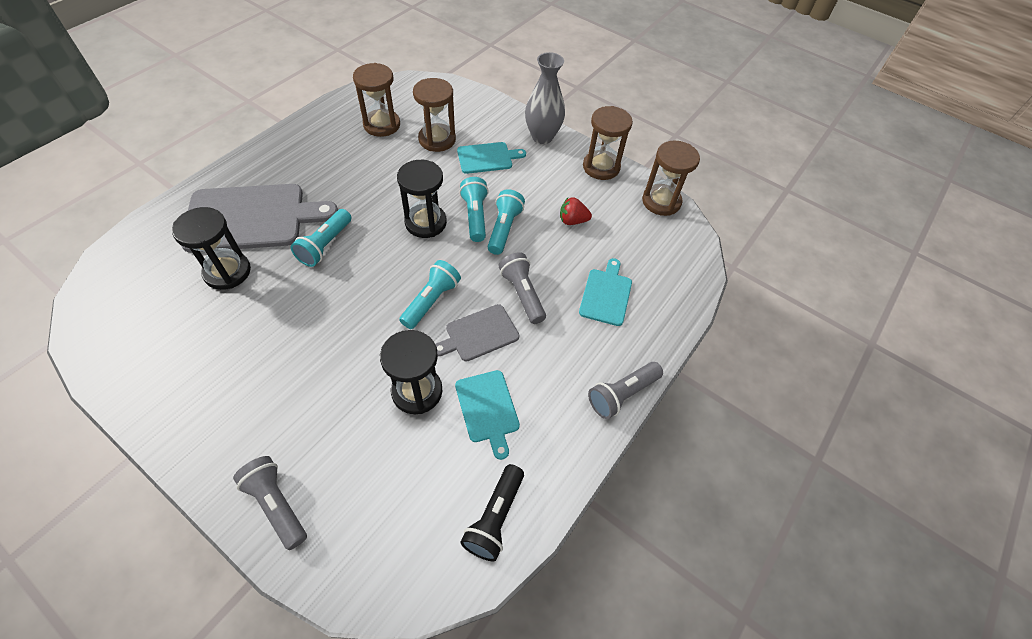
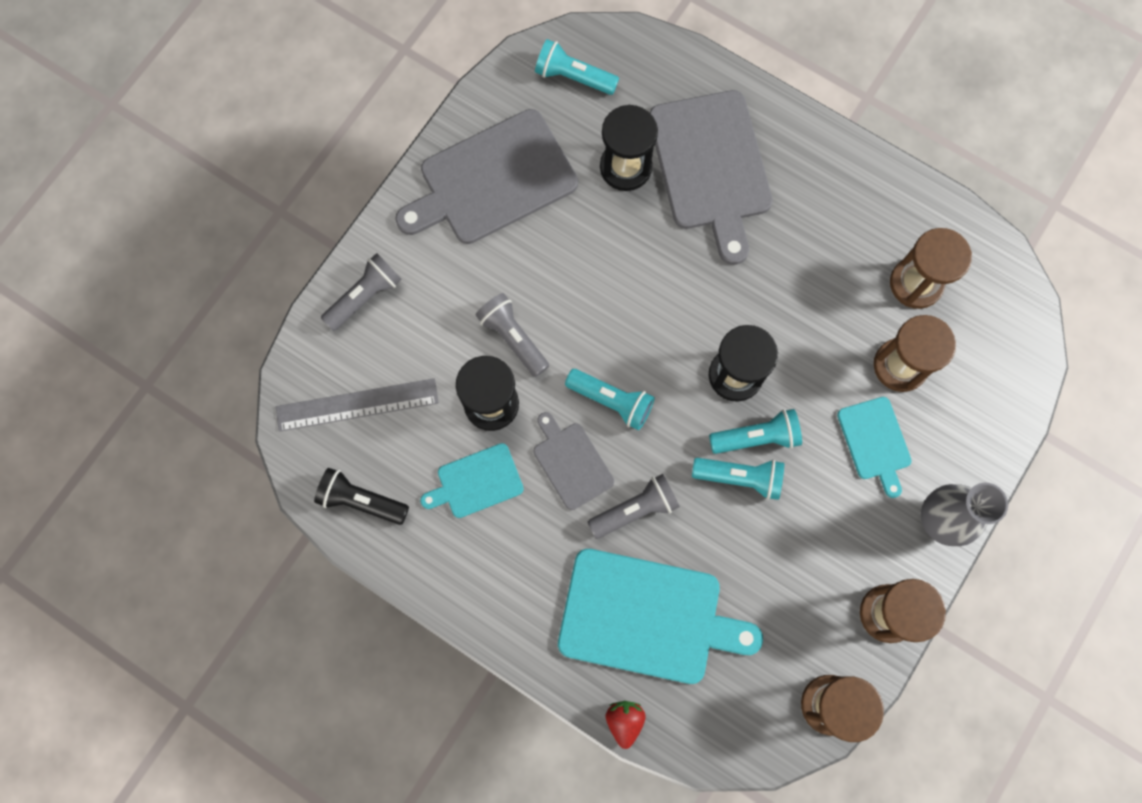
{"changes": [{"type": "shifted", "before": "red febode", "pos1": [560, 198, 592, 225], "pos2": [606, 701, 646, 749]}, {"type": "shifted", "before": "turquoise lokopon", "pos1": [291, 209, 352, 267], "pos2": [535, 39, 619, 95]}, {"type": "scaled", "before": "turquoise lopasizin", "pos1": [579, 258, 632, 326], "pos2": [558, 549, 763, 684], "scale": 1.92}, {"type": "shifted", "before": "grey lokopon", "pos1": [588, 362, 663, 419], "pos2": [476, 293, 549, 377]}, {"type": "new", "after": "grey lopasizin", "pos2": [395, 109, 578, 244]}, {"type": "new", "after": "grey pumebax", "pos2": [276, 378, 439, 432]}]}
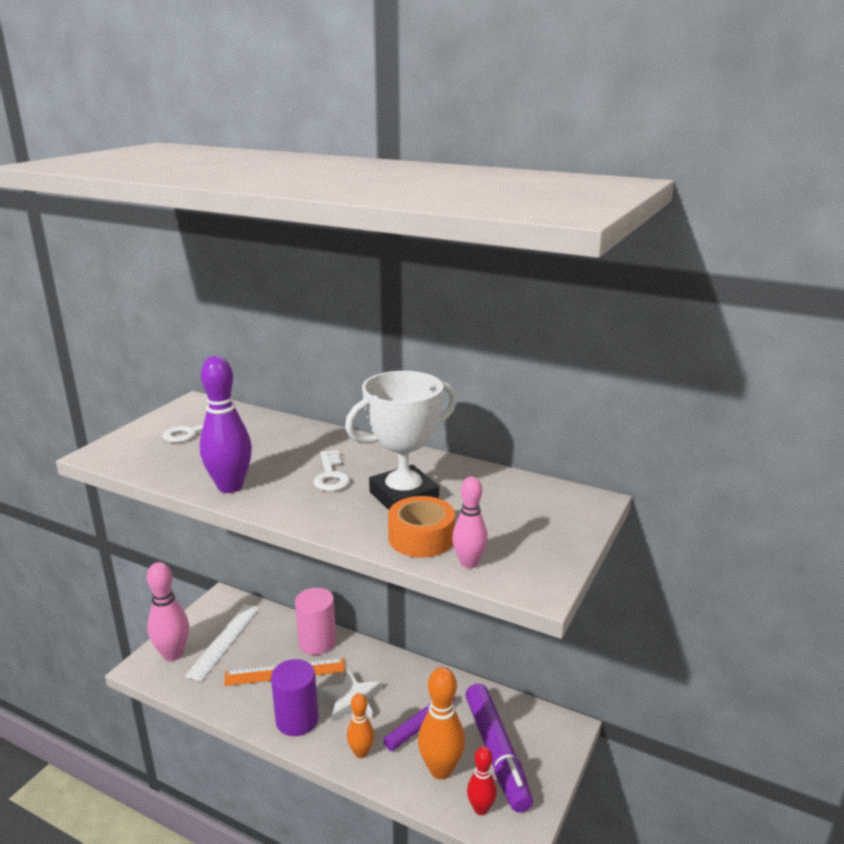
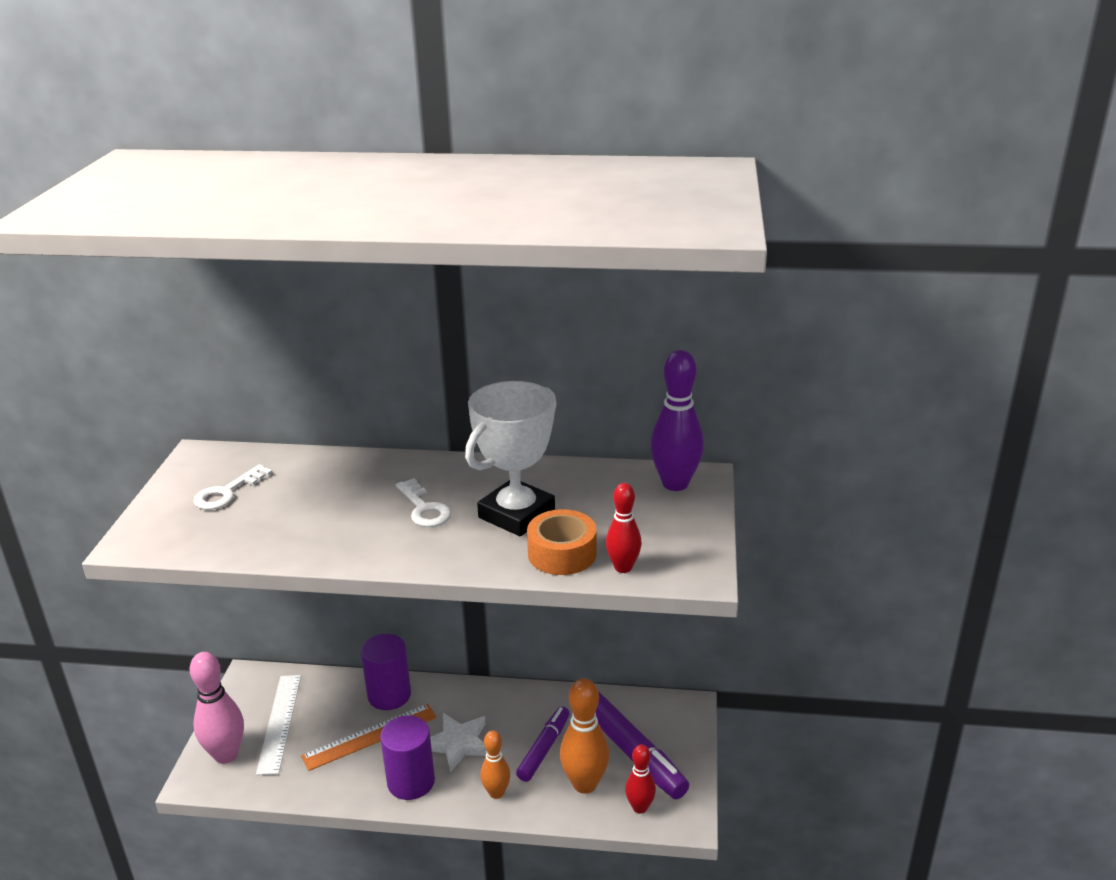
{"changes": [{"type": "shifted", "before": "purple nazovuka", "pos1": [199, 356, 252, 493], "pos2": [650, 350, 704, 491]}, {"type": "repainted", "before": "pink nazovuka", "after": "red nazovuka", "pos1": [452, 476, 488, 568], "pos2": [606, 483, 642, 573]}, {"type": "repainted", "before": "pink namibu", "after": "purple namibu", "pos1": [295, 588, 336, 655], "pos2": [361, 634, 411, 710]}]}
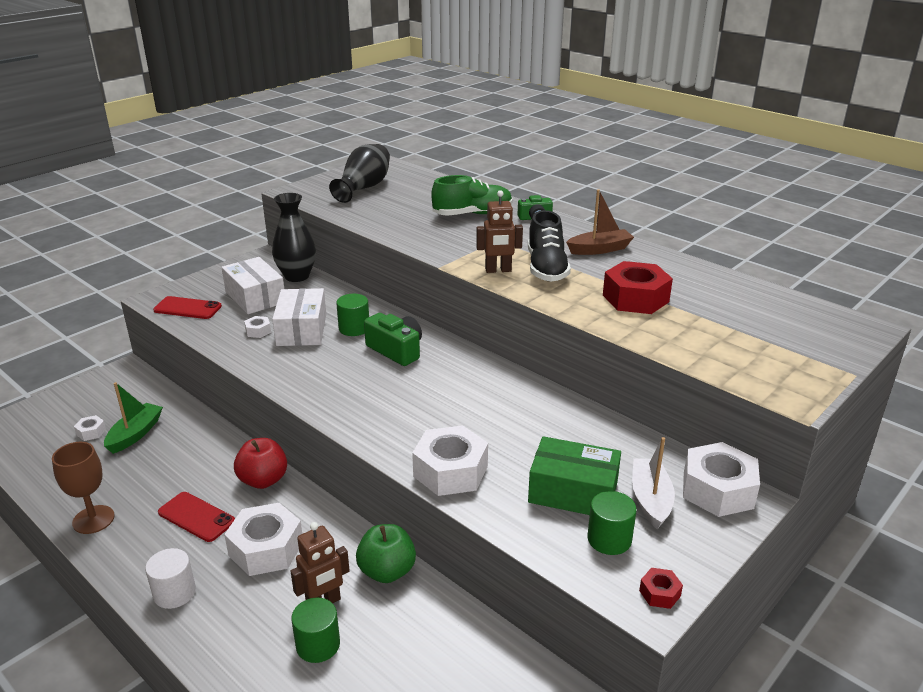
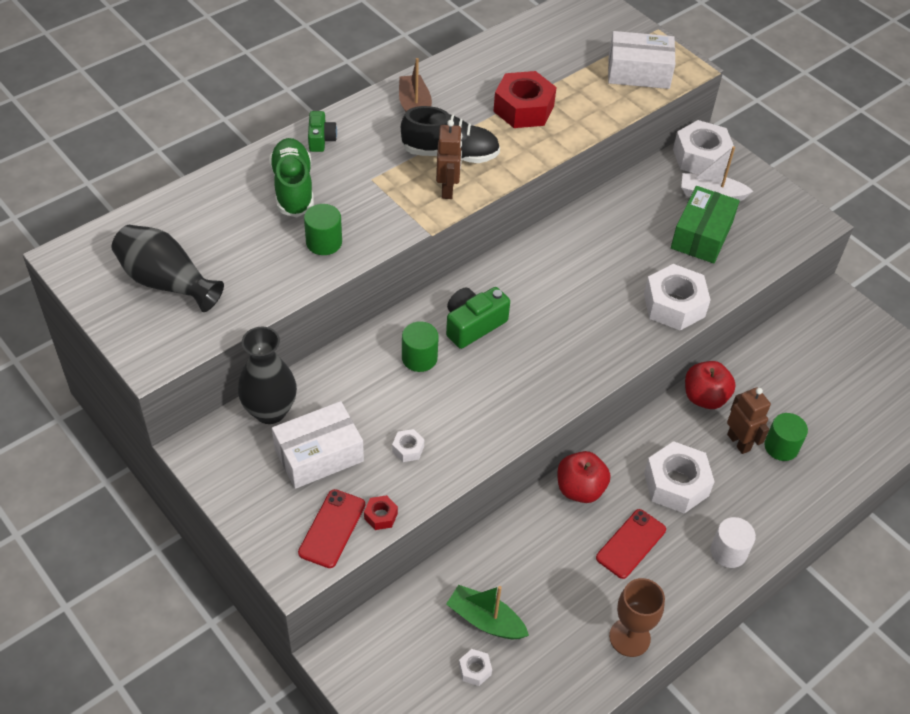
{"changes": [{"type": "shifted", "before": "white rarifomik", "pos1": [272, 288, 326, 346], "pos2": [608, 31, 675, 89]}, {"type": "shifted", "before": "green namibu", "pos1": [587, 491, 637, 555], "pos2": [304, 204, 342, 255]}, {"type": "repainted", "before": "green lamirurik", "after": "red lamirurik", "pos1": [356, 524, 416, 583], "pos2": [685, 361, 736, 409]}, {"type": "shifted", "before": "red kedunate", "pos1": [639, 568, 683, 609], "pos2": [364, 495, 398, 530]}]}
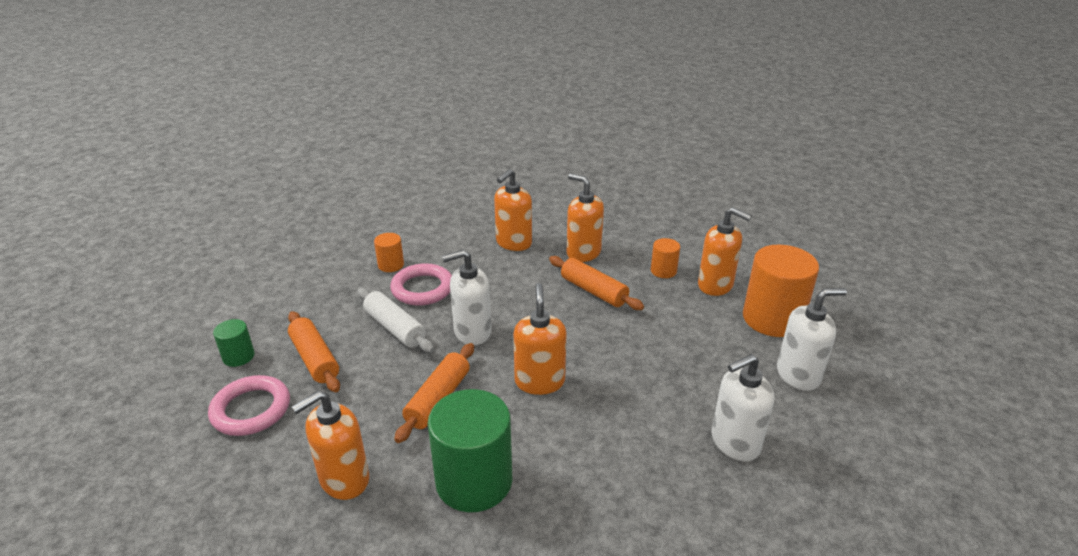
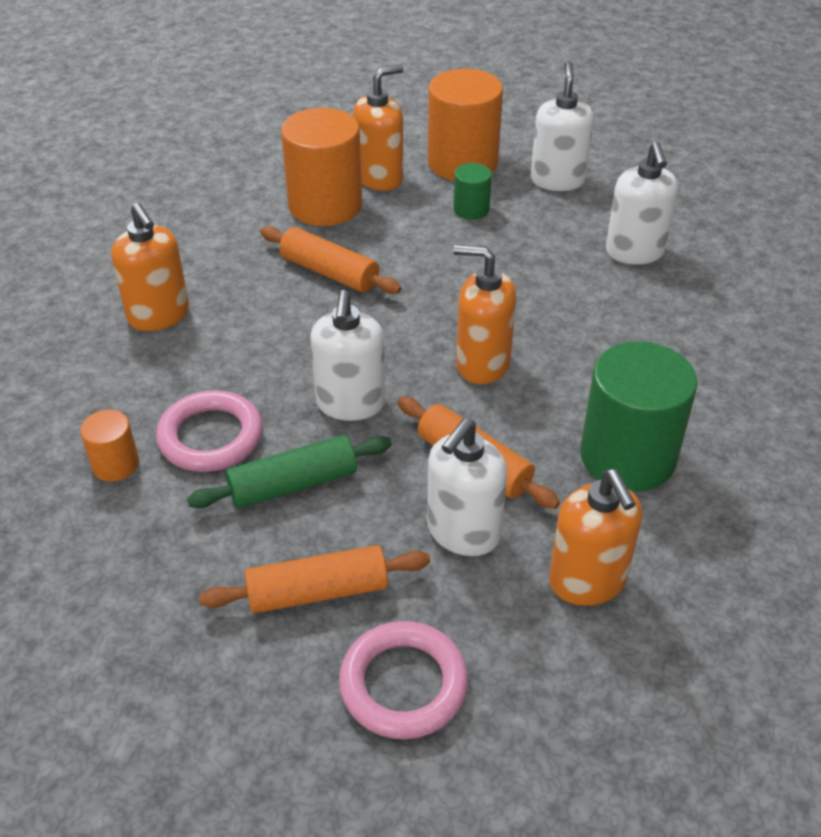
{"changes": [{"type": "gone", "before": "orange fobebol", "pos1": [567, 174, 604, 262]}, {"type": "scaled", "before": "orange namibu", "pos1": [651, 238, 680, 278], "pos2": [281, 108, 362, 226], "scale": 2.06}, {"type": "rotated", "before": "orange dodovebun", "pos1": [549, 256, 644, 310], "pos2": [260, 226, 402, 294], "turn": 60}, {"type": "repainted", "before": "white dodovebun", "after": "green dodovebun", "pos1": [357, 288, 434, 352], "pos2": [187, 435, 392, 509]}, {"type": "shifted", "before": "green namibu", "pos1": [213, 319, 255, 367], "pos2": [454, 163, 492, 220]}, {"type": "new", "after": "white fobebol", "pos2": [427, 418, 507, 556]}]}
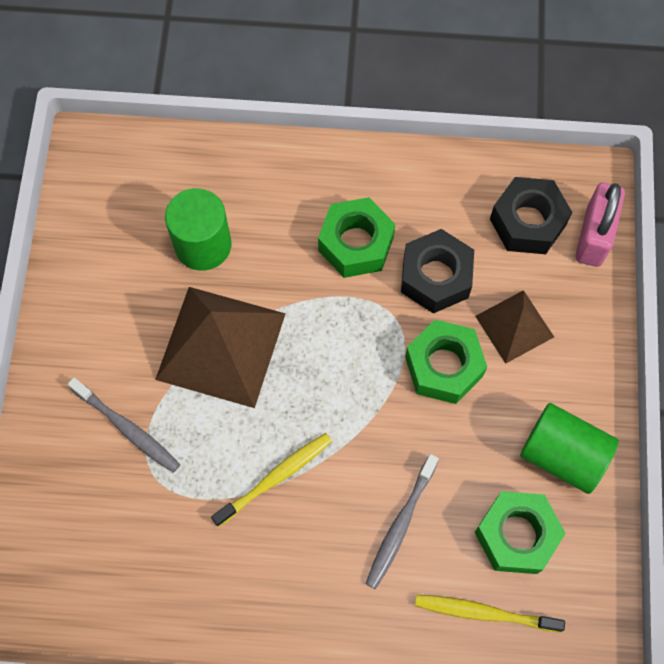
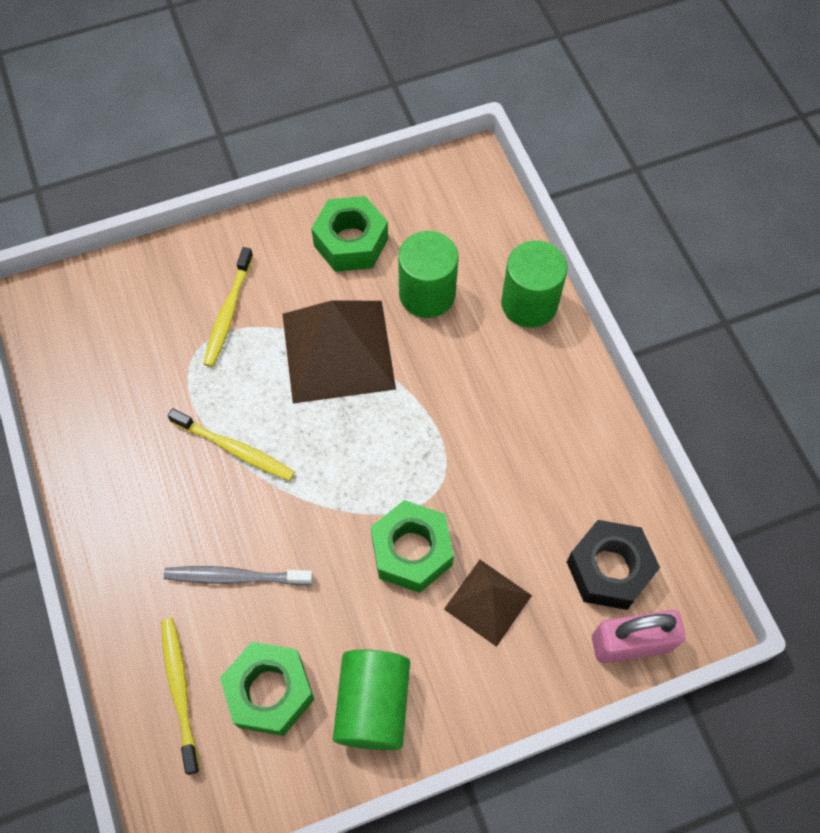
{"changes": [{"type": "shifted", "before": "green kedunate", "pos1": [318, 197, 395, 278], "pos2": [311, 196, 388, 272]}, {"type": "gone", "before": "black kedunate", "pos1": [401, 229, 474, 314]}, {"type": "repainted", "before": "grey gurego", "after": "yellow gurego", "pos1": [68, 377, 180, 473], "pos2": [203, 247, 253, 367]}, {"type": "new", "after": "green namibu", "pos2": [501, 240, 568, 328]}]}
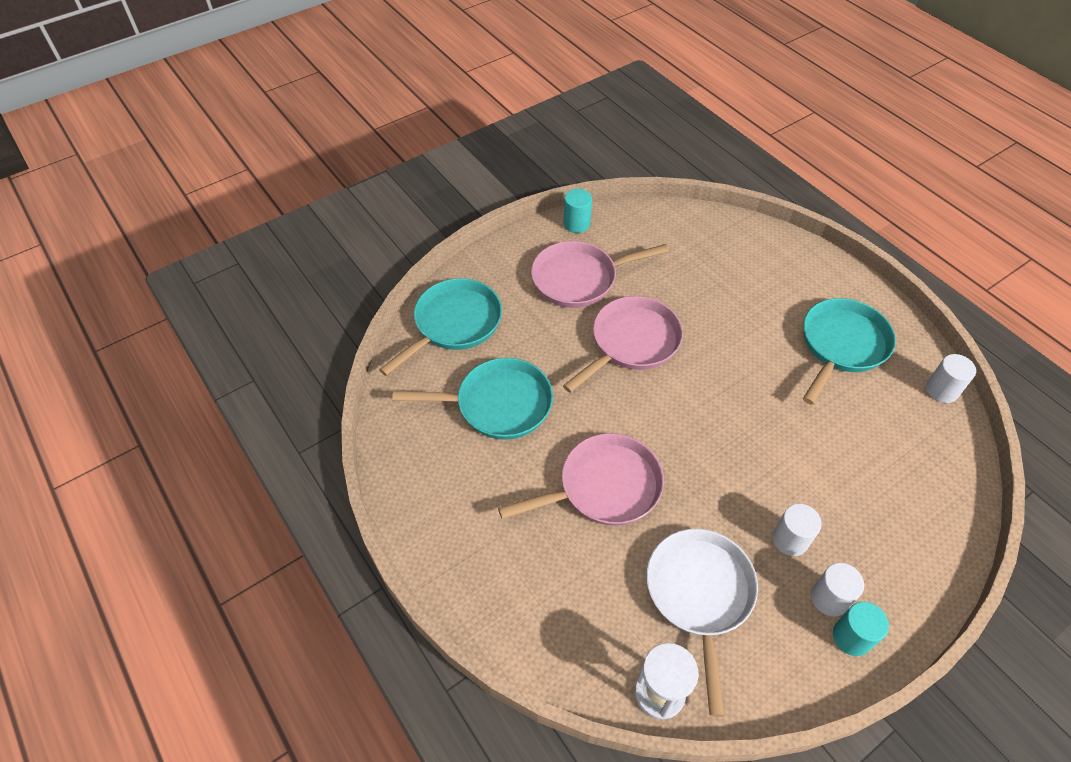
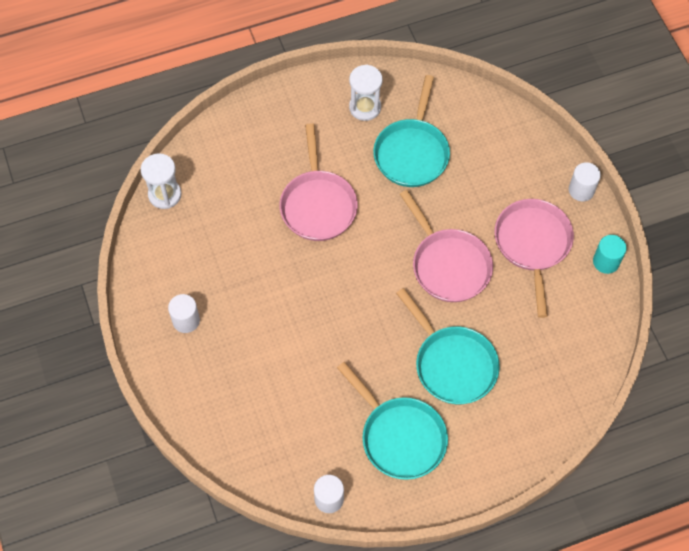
{"changes": [{"type": "shifted", "before": "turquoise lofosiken", "pos1": [379, 278, 502, 376], "pos2": [396, 288, 500, 404]}, {"type": "shifted", "before": "white namibu", "pos1": [773, 504, 822, 556], "pos2": [569, 162, 601, 201]}, {"type": "gone", "before": "white lofosiken", "pos1": [646, 529, 758, 717]}, {"type": "gone", "before": "turquoise namibu", "pos1": [833, 602, 889, 656]}, {"type": "new", "after": "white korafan", "pos2": [349, 65, 383, 121]}]}
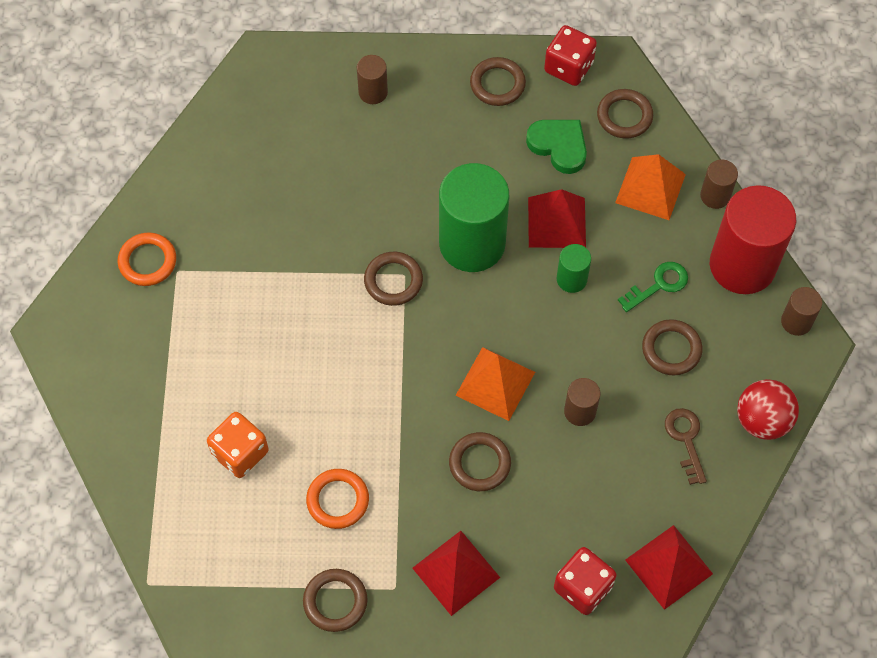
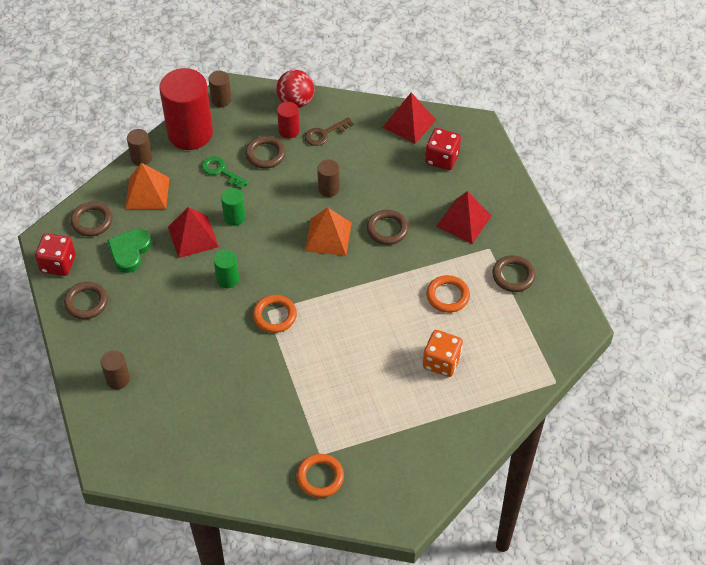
{"changes": [{"type": "scaled", "before": "green namibu", "pos1": [439, 163, 509, 272], "pos2": [214, 250, 239, 288], "scale": 0.46}, {"type": "repainted", "before": "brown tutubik", "after": "orange tutubik", "pos1": [364, 252, 423, 306], "pos2": [253, 295, 297, 333]}, {"type": "new", "after": "red namibu", "pos2": [277, 102, 300, 139]}]}
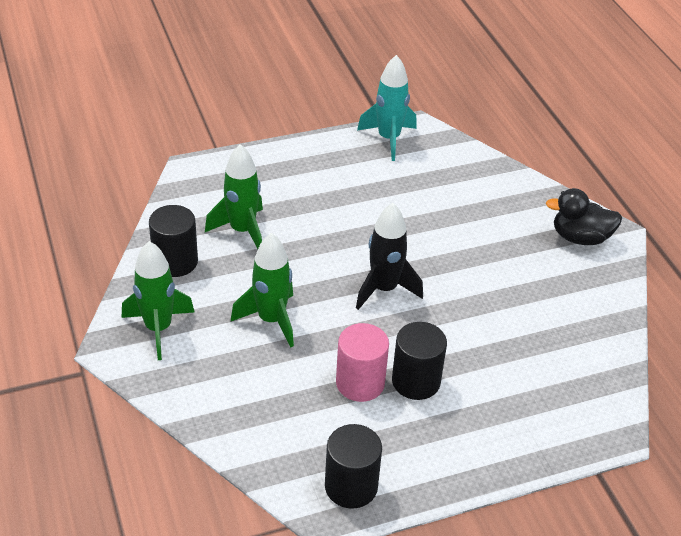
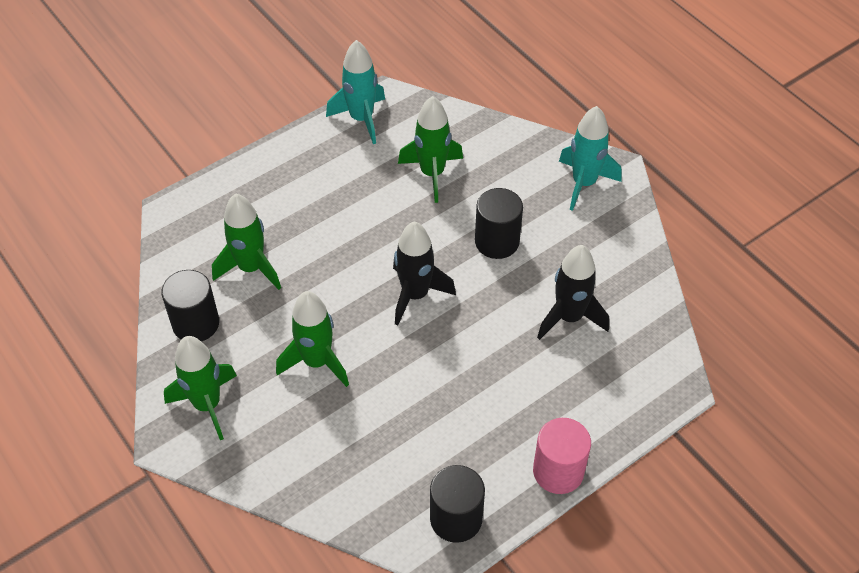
{"changes": [{"type": "swapped", "before": "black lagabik", "after": "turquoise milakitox", "pos1": [546, 188, 622, 245], "pos2": [559, 106, 621, 211]}, {"type": "shifted", "before": "black namibu", "pos1": [392, 322, 447, 400], "pos2": [475, 188, 523, 259]}, {"type": "shifted", "before": "pink namibu", "pos1": [336, 323, 389, 402], "pos2": [533, 418, 591, 494]}, {"type": "new", "after": "green milakitox", "pos2": [398, 96, 463, 203]}, {"type": "new", "after": "black milakitox", "pos2": [537, 245, 609, 340]}]}
